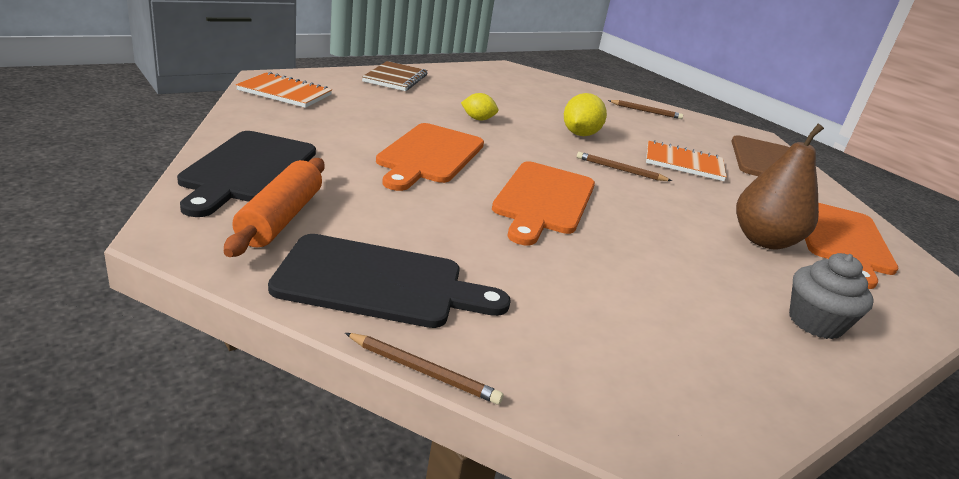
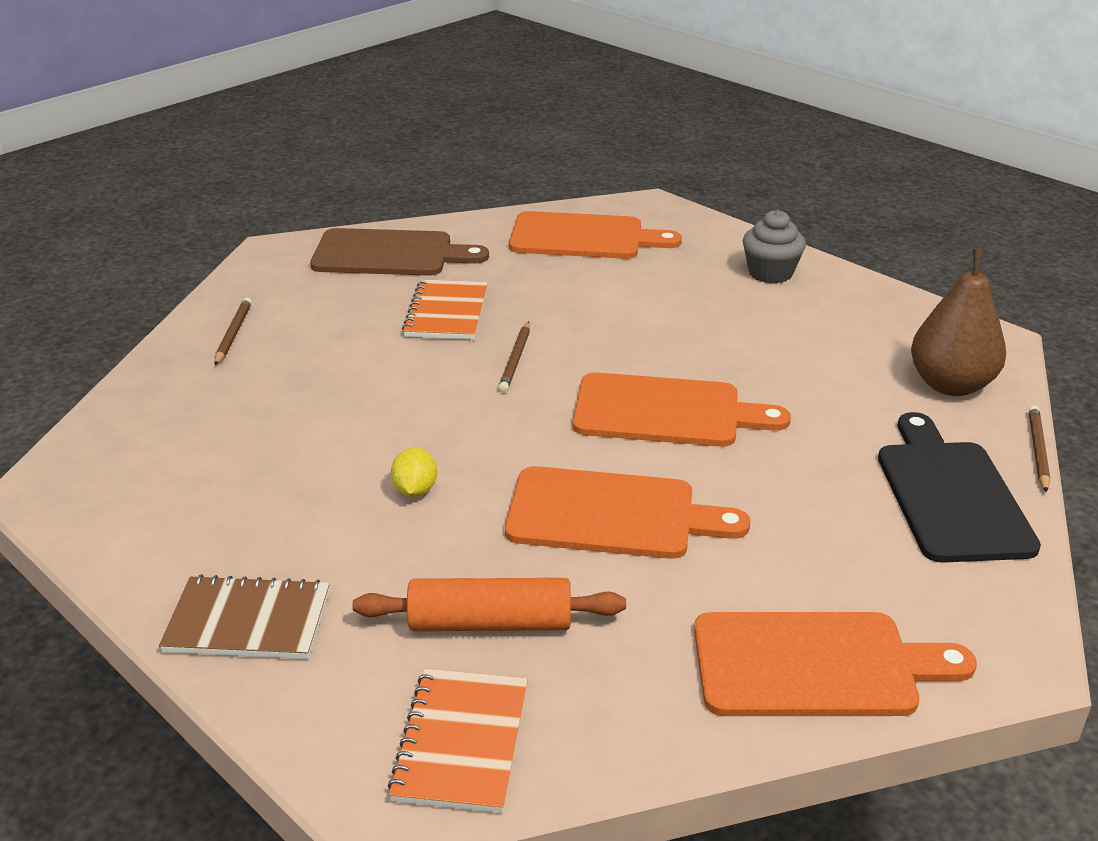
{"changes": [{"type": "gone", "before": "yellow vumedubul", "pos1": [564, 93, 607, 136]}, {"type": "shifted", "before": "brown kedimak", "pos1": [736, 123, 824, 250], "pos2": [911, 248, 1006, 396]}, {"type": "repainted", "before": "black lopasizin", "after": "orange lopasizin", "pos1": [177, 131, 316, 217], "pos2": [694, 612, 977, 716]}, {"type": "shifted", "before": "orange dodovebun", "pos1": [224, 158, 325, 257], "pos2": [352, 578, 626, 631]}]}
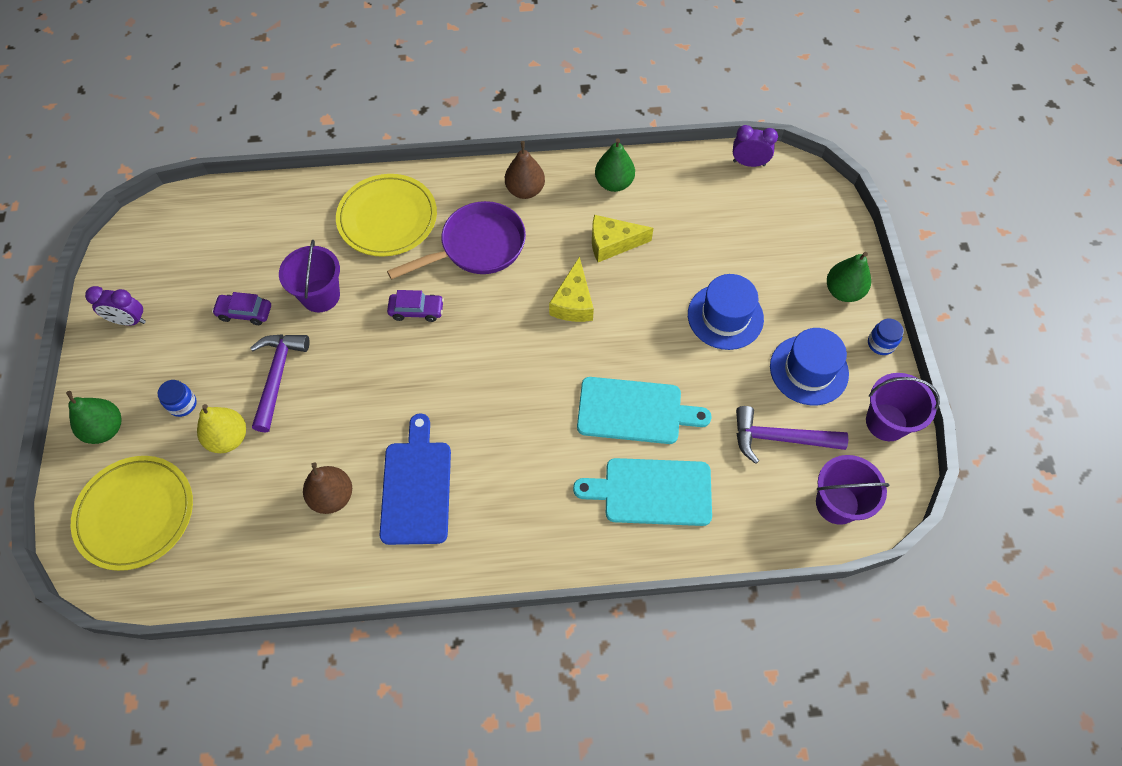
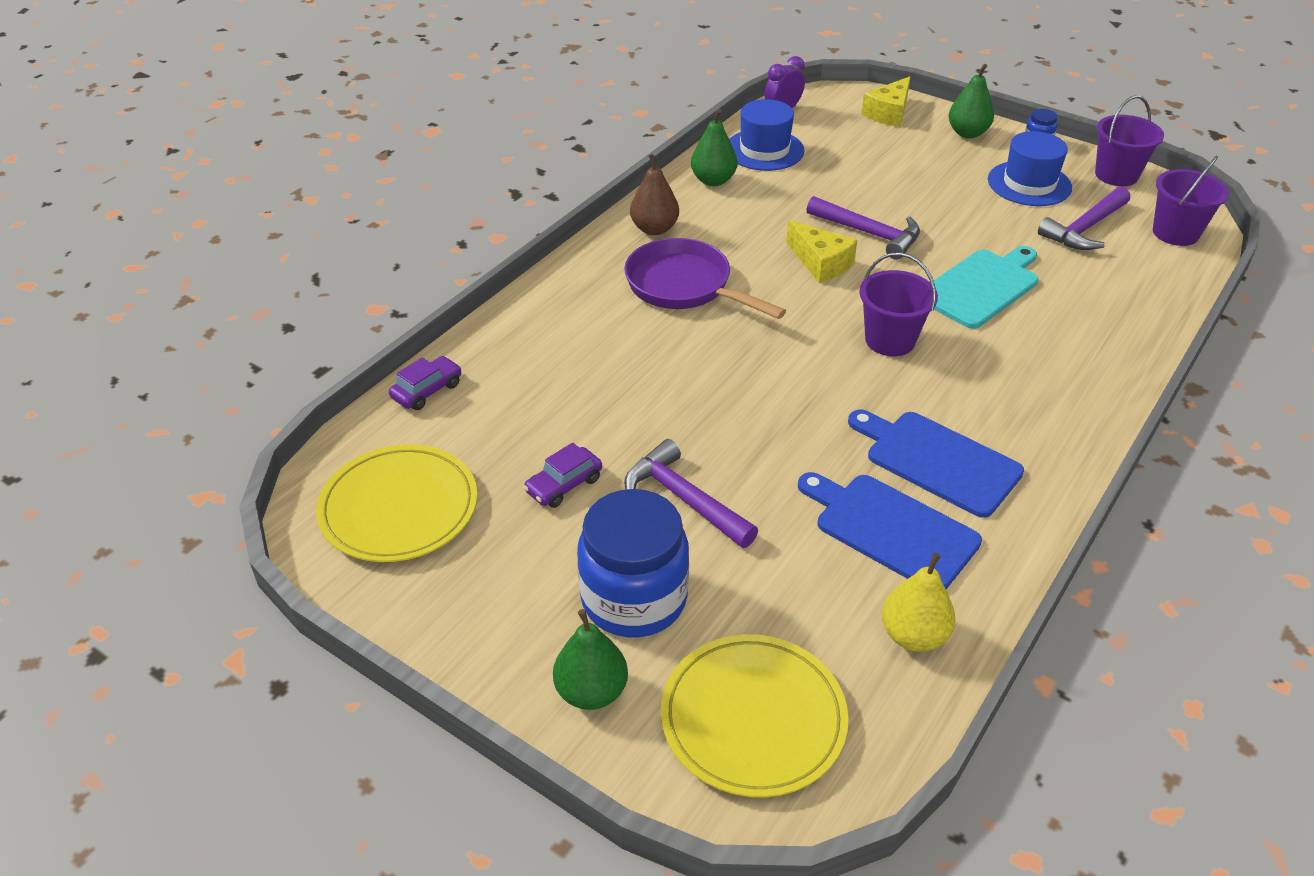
{"changes": [{"type": "shifted", "before": "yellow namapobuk", "pos1": [336, 174, 437, 257], "pos2": [316, 444, 477, 562]}, {"type": "rotated", "before": "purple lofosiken", "pos1": [387, 201, 526, 280], "pos2": [624, 238, 786, 319], "turn": -60}, {"type": "shifted", "before": "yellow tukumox", "pos1": [592, 215, 653, 262], "pos2": [861, 76, 910, 127]}, {"type": "shifted", "before": "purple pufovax", "pos1": [279, 240, 340, 312], "pos2": [859, 252, 938, 356]}, {"type": "shifted", "before": "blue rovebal", "pos1": [688, 274, 764, 350], "pos2": [729, 99, 805, 171]}, {"type": "gone", "before": "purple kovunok", "pos1": [85, 286, 146, 326]}, {"type": "shifted", "before": "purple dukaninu", "pos1": [387, 290, 444, 322], "pos2": [389, 356, 462, 410]}, {"type": "scaled", "before": "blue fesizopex", "pos1": [157, 380, 197, 417], "pos2": [577, 489, 689, 637], "scale": 2.39}, {"type": "shifted", "before": "yellow kedimak", "pos1": [197, 404, 246, 453], "pos2": [882, 553, 955, 652]}, {"type": "gone", "before": "turquoise lopasizin", "pos1": [573, 458, 712, 526]}, {"type": "swapped", "before": "brown kedimak", "after": "blue lopasizin", "pos1": [303, 463, 352, 514], "pos2": [798, 472, 982, 589]}, {"type": "new", "after": "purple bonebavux", "pos2": [807, 196, 920, 260]}]}
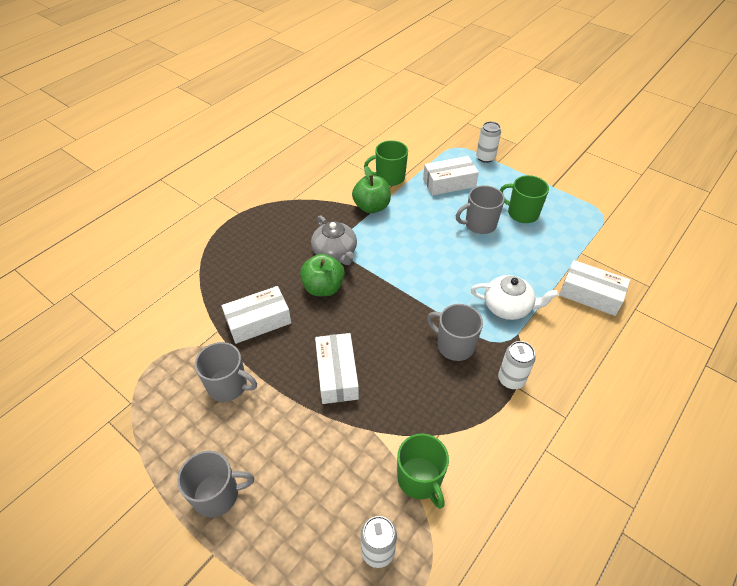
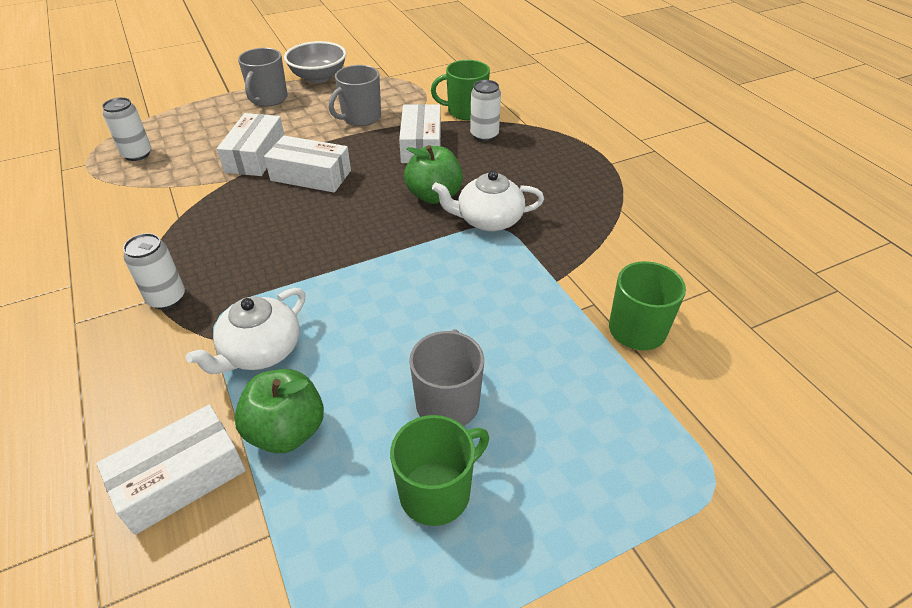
{"changes": [{"type": "shifted", "before": "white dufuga", "pos1": [476, 121, 501, 163], "pos2": [470, 80, 501, 141]}, {"type": "shifted", "before": "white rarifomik", "pos1": [423, 156, 479, 195], "pos2": [217, 113, 285, 176]}, {"type": "shifted", "before": "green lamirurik", "pos1": [352, 166, 391, 213], "pos2": [234, 369, 324, 453]}, {"type": "repainted", "before": "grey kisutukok", "after": "white kisutukok", "pos1": [311, 215, 357, 265], "pos2": [432, 171, 544, 232]}, {"type": "gone", "before": "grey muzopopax", "pos1": [427, 304, 483, 361]}, {"type": "shifted", "before": "green muzopopax", "pos1": [397, 433, 449, 509], "pos2": [431, 60, 490, 120]}, {"type": "new", "after": "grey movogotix", "pos2": [284, 41, 346, 83]}]}
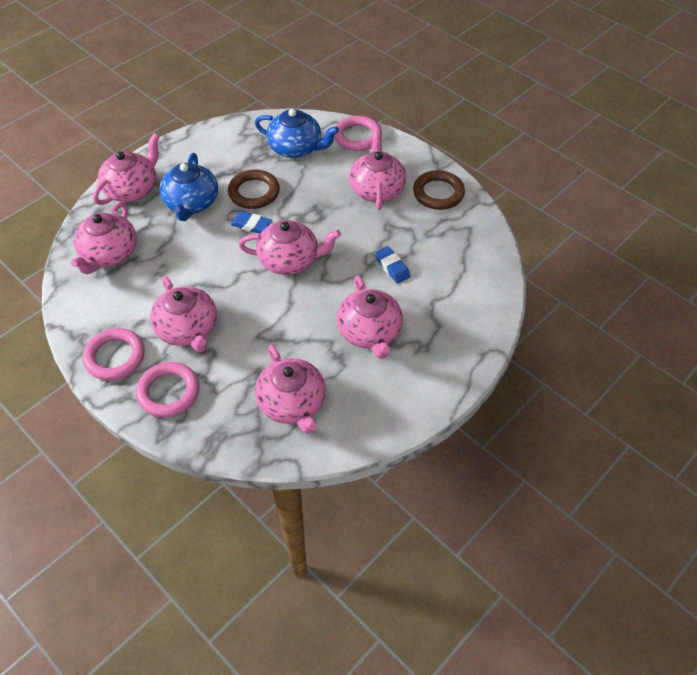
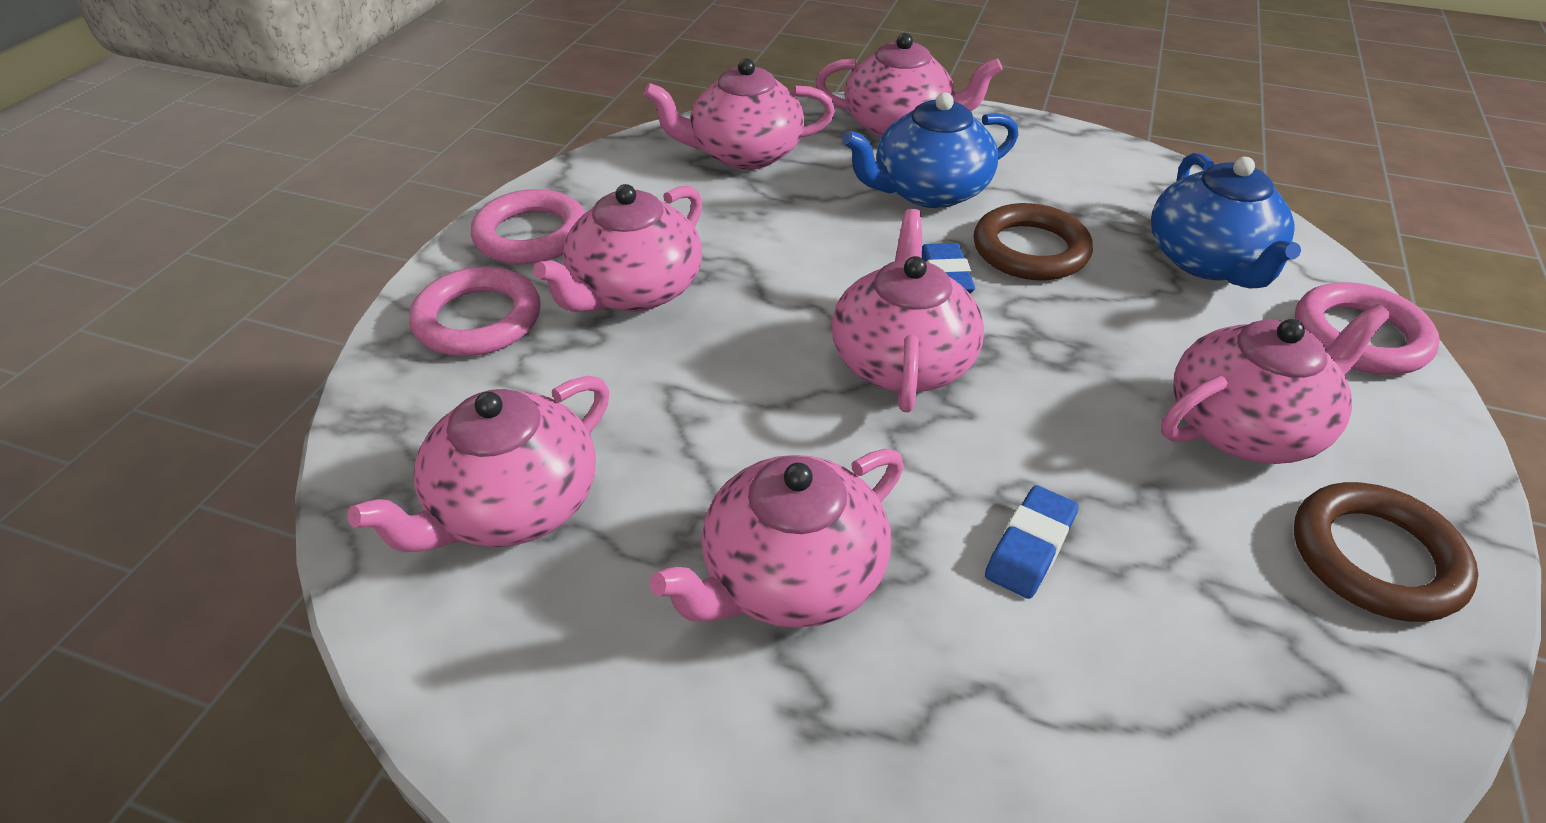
{"changes": [{"type": "rotated", "before": "pink kisutukok", "pos1": [239, 220, 341, 275], "pos2": [832, 209, 984, 412], "turn": -150}]}
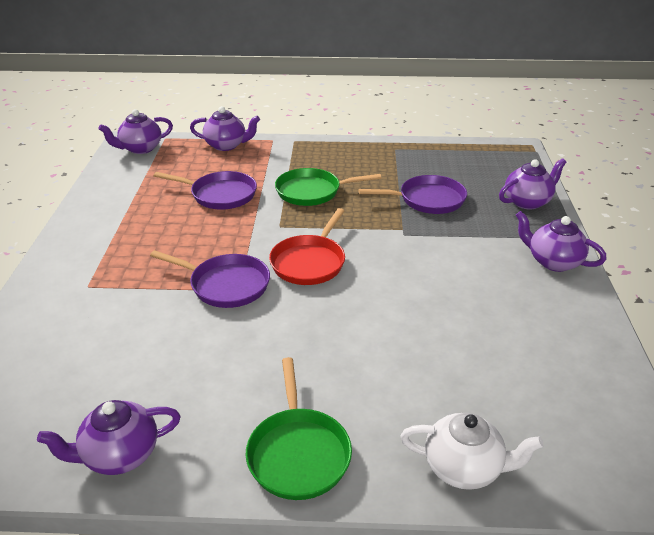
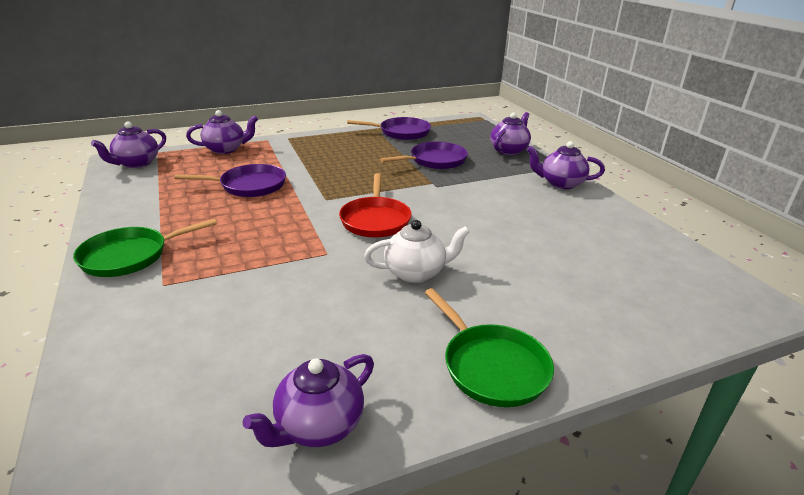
{"changes": [{"type": "shifted", "before": "green lofosiken", "pos1": [275, 168, 381, 206], "pos2": [73, 219, 217, 277]}, {"type": "shifted", "before": "purple lofosiken", "pos1": [150, 250, 270, 308], "pos2": [347, 117, 431, 140]}, {"type": "shifted", "before": "white kisutukok", "pos1": [400, 413, 544, 490], "pos2": [364, 220, 470, 283]}]}
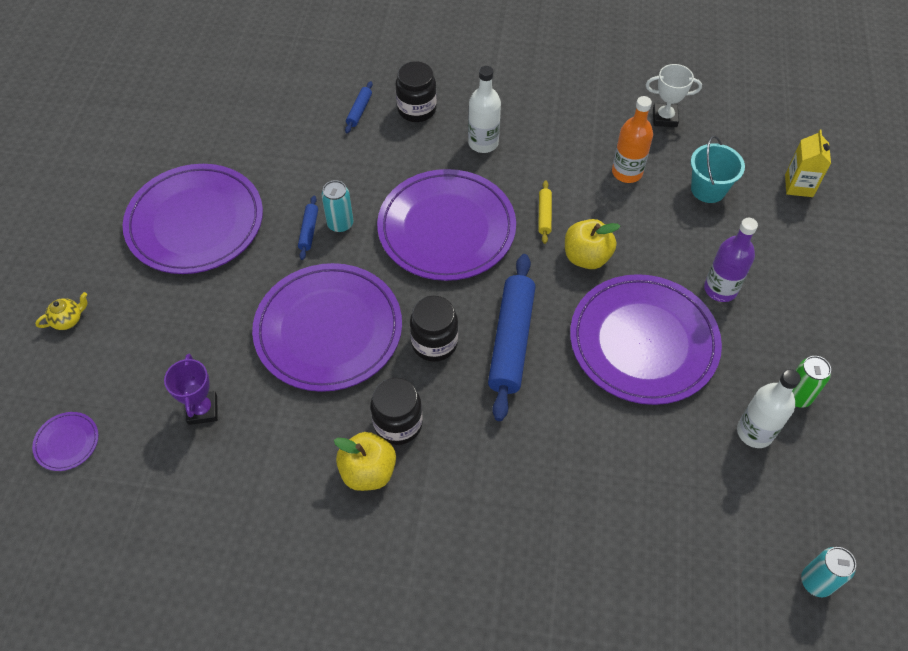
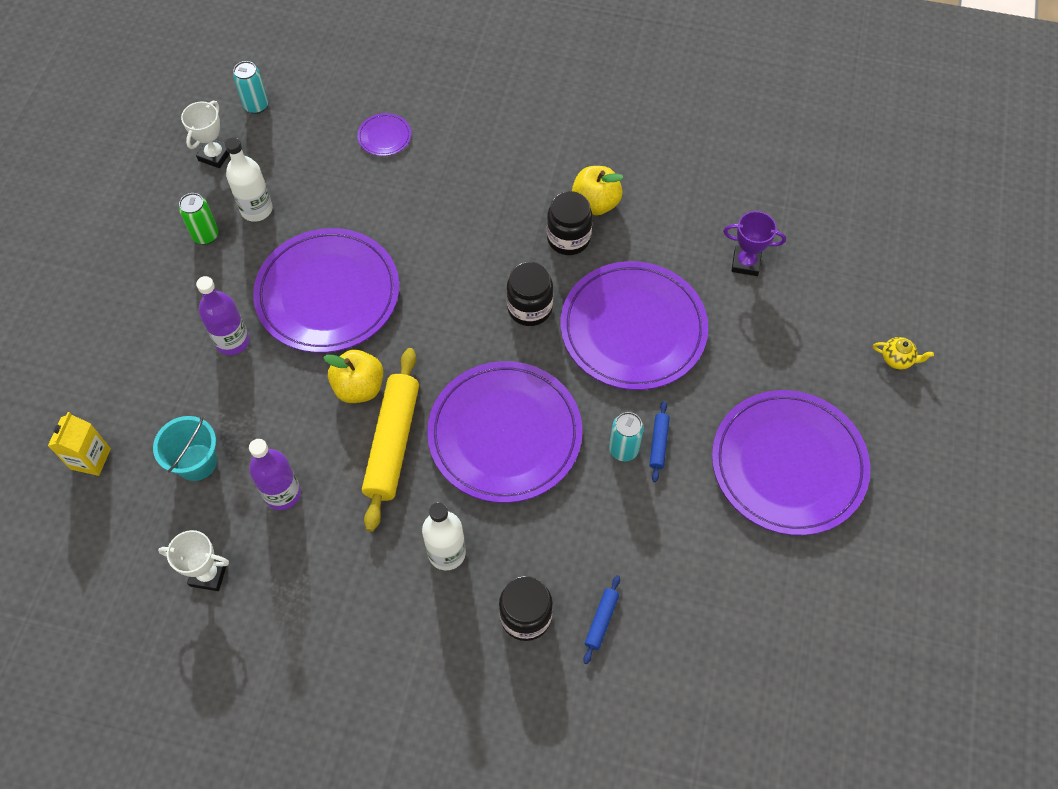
{"changes": [{"type": "repainted", "before": "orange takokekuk", "after": "purple takokekuk", "pos1": [612, 96, 653, 183], "pos2": [249, 439, 301, 510]}, {"type": "scaled", "before": "yellow dodovebun", "pos1": [538, 181, 552, 244], "pos2": [362, 348, 419, 532], "scale": 2.24}, {"type": "gone", "before": "blue dodovebun", "pos1": [488, 254, 535, 421]}, {"type": "rotated", "before": "yellow kisutukok", "pos1": [35, 292, 88, 330], "pos2": [873, 337, 934, 370], "turn": -135}, {"type": "rotated", "before": "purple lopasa", "pos1": [164, 354, 218, 425], "pos2": [723, 211, 786, 276], "turn": -75}, {"type": "shifted", "before": "purple namapobuk", "pos1": [32, 412, 98, 471], "pos2": [357, 113, 411, 156]}, {"type": "new", "after": "white lopasa", "pos2": [181, 101, 229, 168]}]}
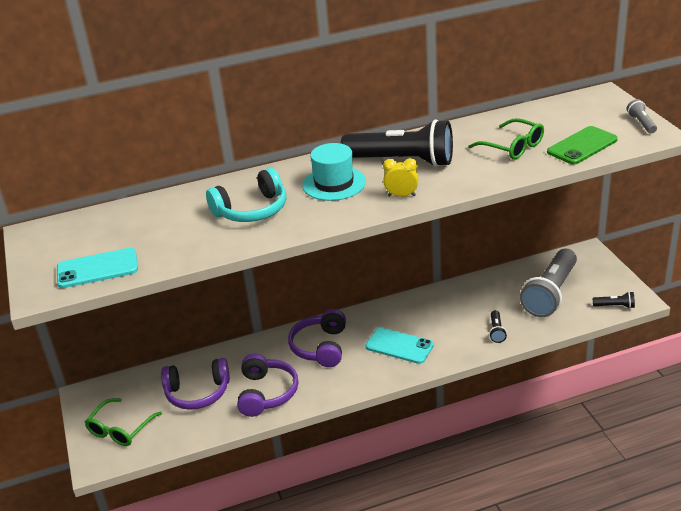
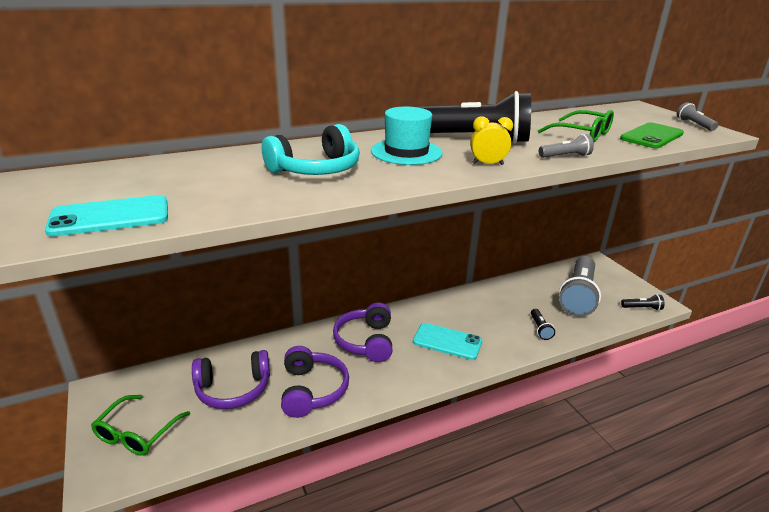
{"changes": [{"type": "new", "after": "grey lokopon", "pos2": [539, 134, 594, 158]}]}
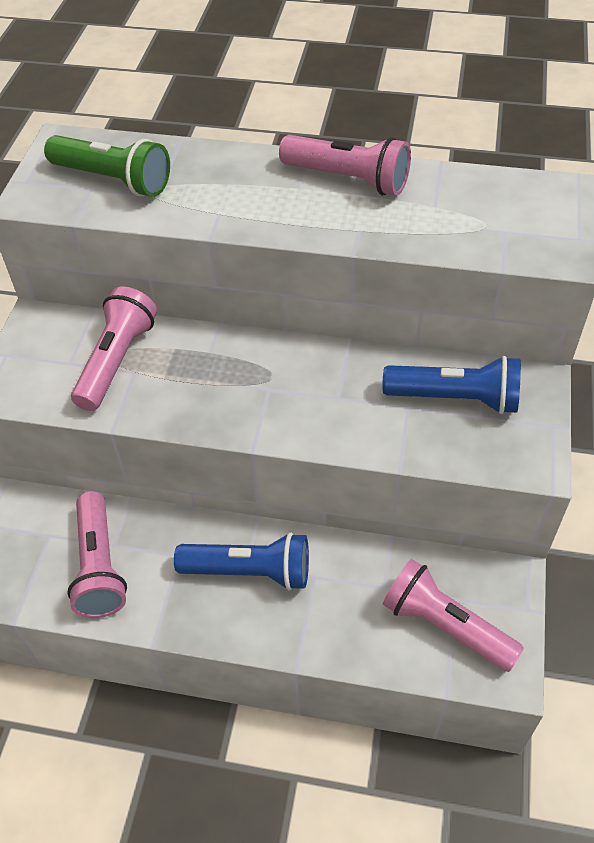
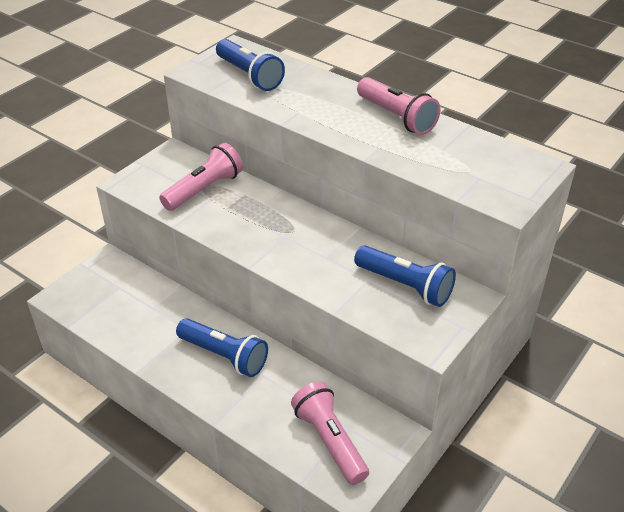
{"changes": [{"type": "repainted", "before": "green lokopon", "after": "blue lokopon", "pos1": [44, 135, 170, 197], "pos2": [216, 39, 285, 91]}, {"type": "gone", "before": "pink lokopon", "pos1": [67, 491, 127, 618]}]}
